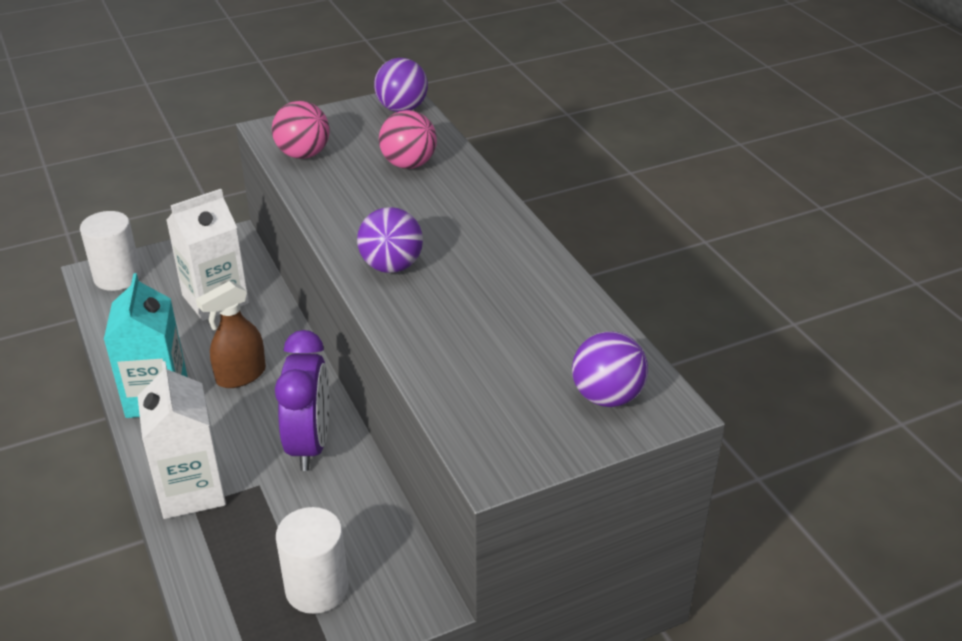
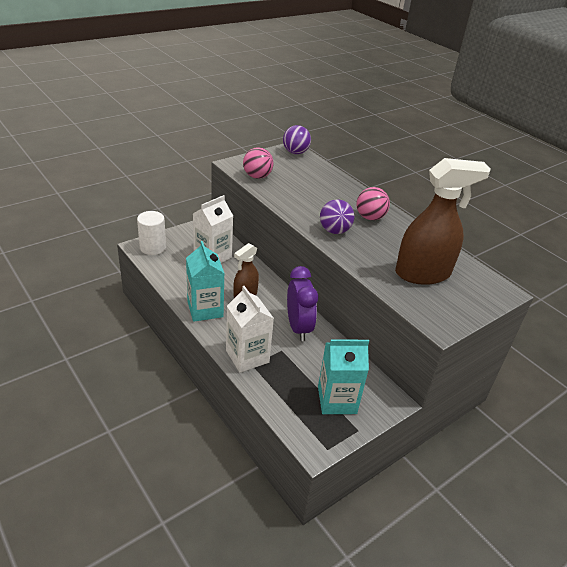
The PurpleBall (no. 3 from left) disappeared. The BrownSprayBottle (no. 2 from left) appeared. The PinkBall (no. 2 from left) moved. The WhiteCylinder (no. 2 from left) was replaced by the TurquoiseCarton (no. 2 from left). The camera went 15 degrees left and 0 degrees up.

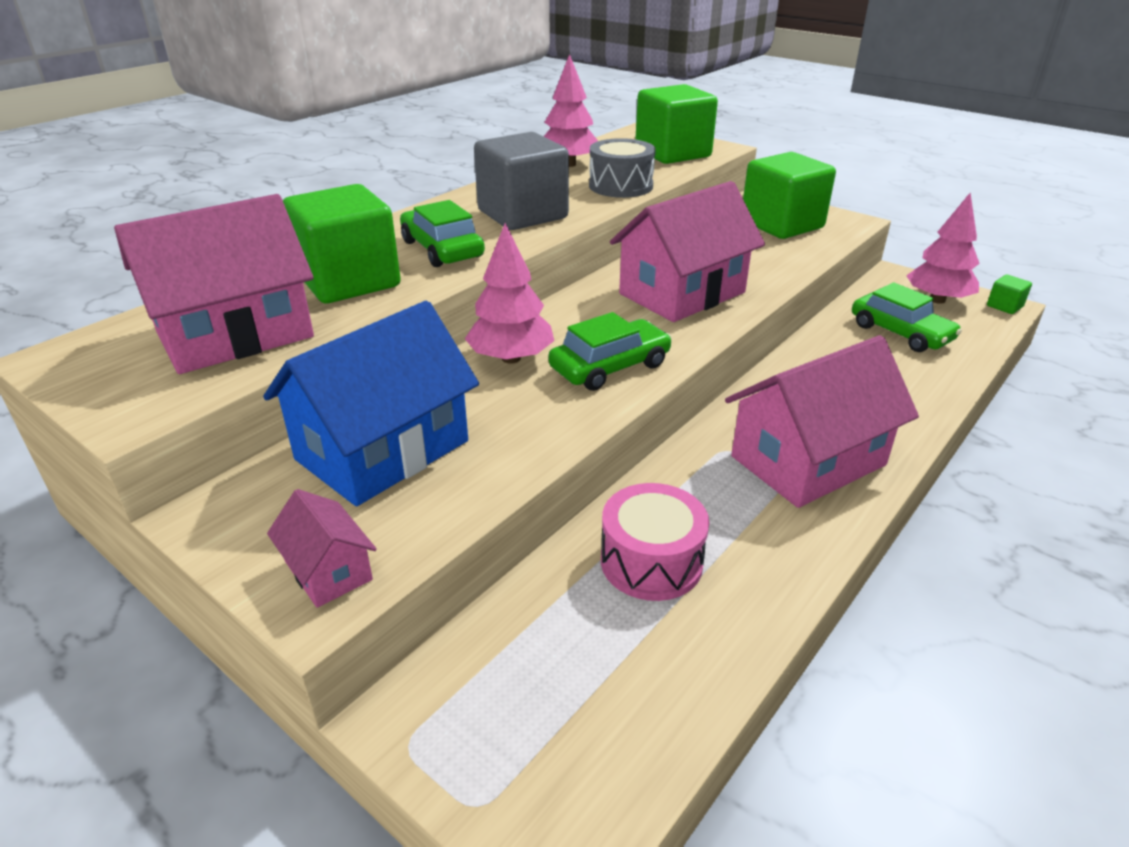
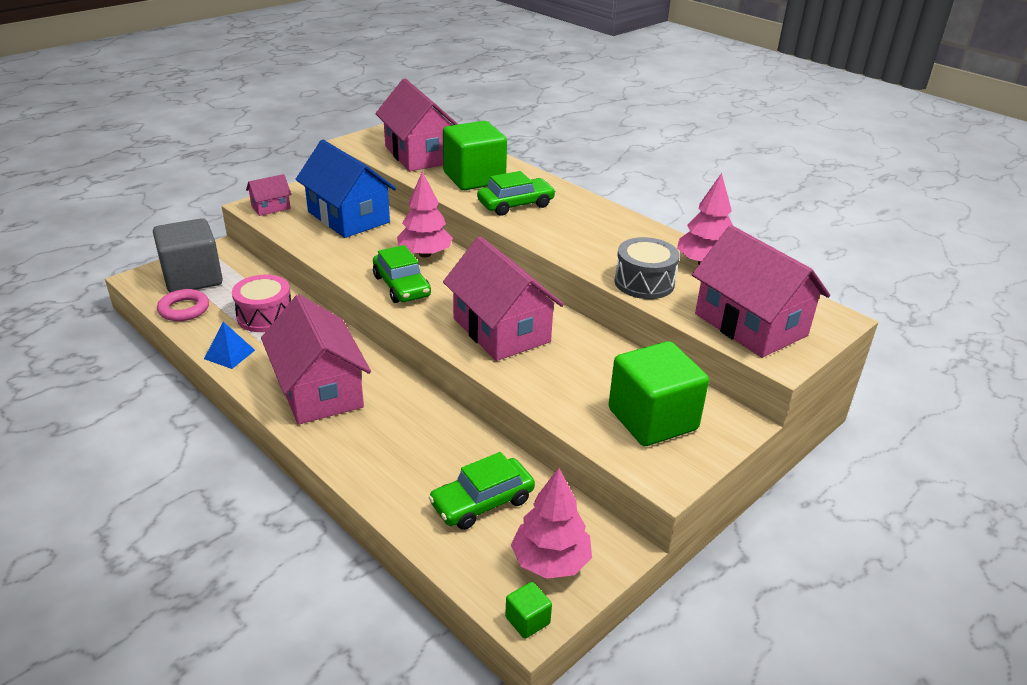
The PinkRing appeared. The BluePyramid appeared. The GreyCube moved. The GreenCube (no. 2 from left) was replaced by the PinkHouse (no. 5 from left). The camera went 95 degrees right and 0 degrees up.

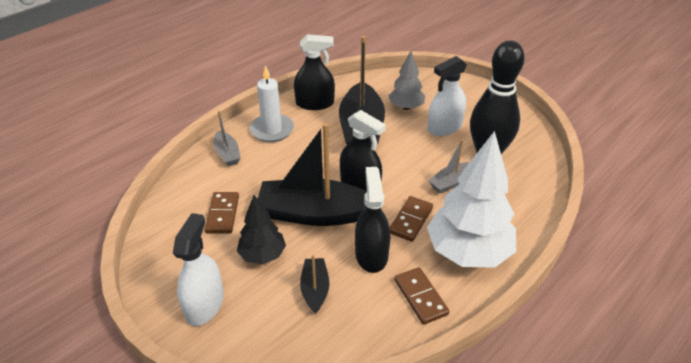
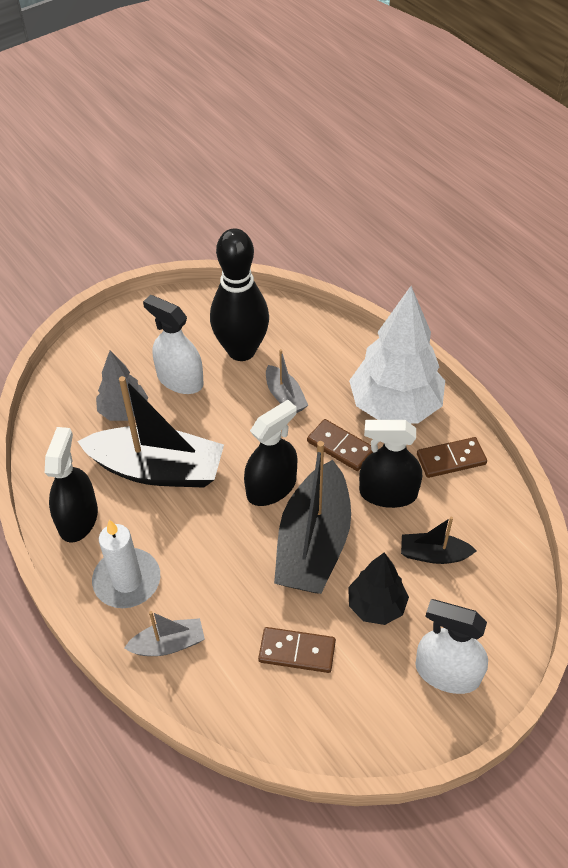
The WhiteSprayBottle (no. 2 from left in the first image) turned 150 degrees clockwise. The camera went 80 degrees left and 10 degrees up.

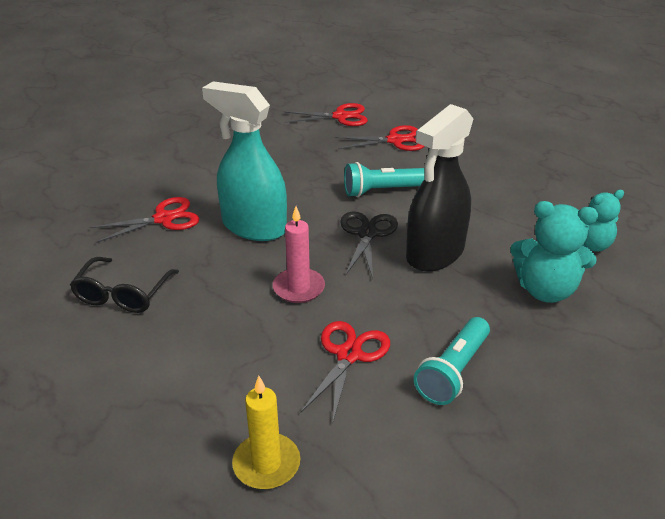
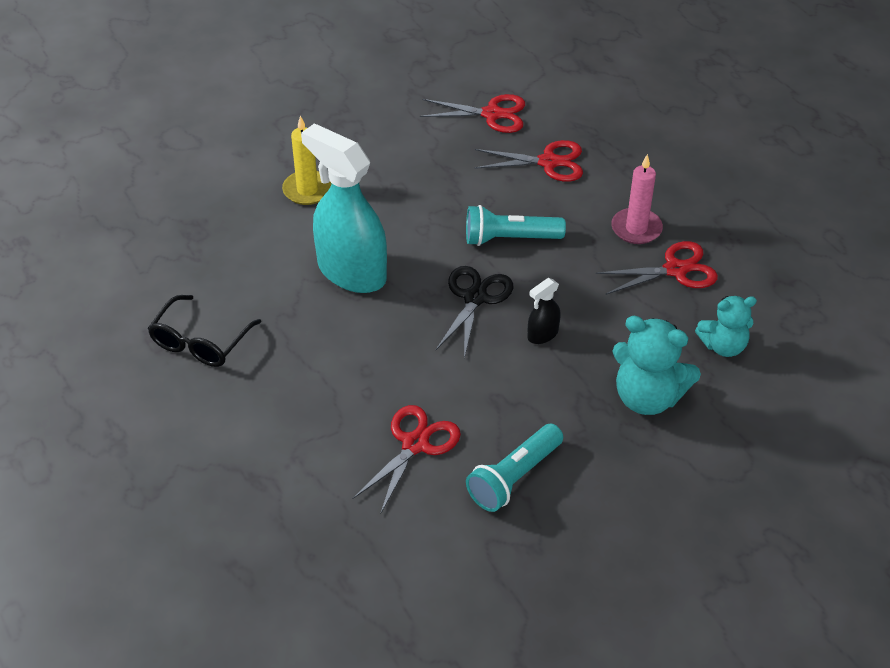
The RedScissors (no. 1 from left in the first image) moved. The YellowCandle moved. The PinkCandle moved. The BlackSprayBottle changed to 0.43 times the size. The camera went 10 degrees right and 10 degrees up.

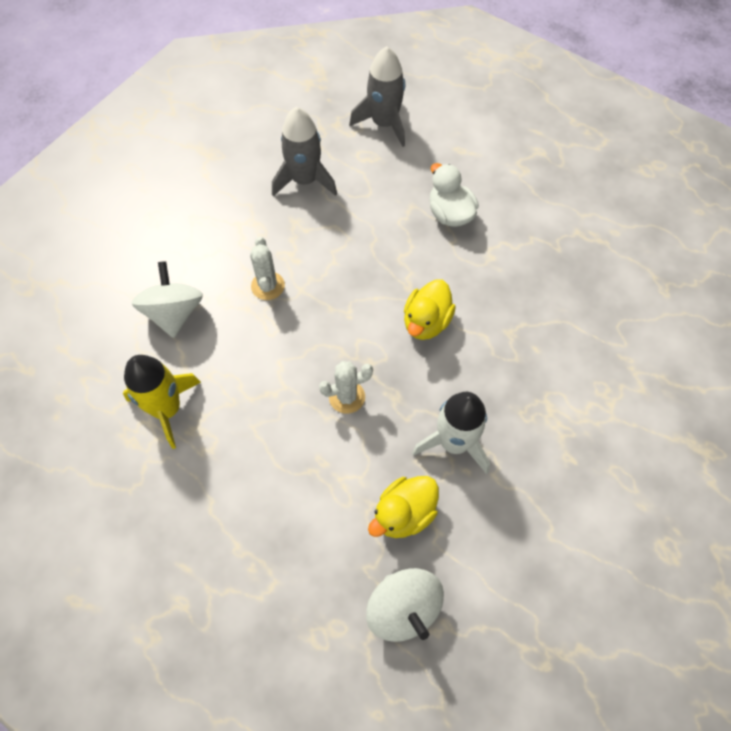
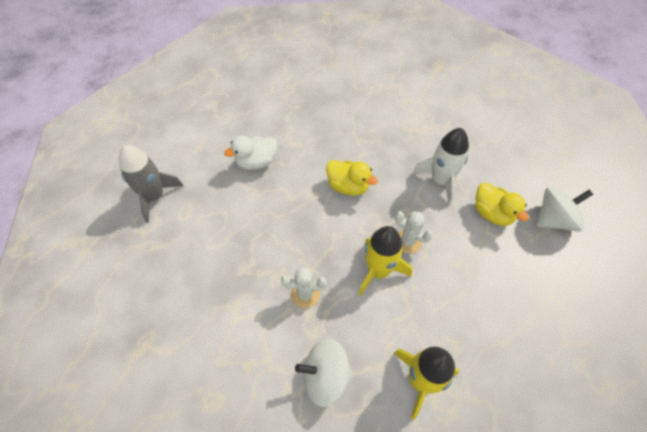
The GreyRocket (no. 1 from left) disappeared. The YellowRocket (no. 1 from left) appeared. The WhiteCactus (no. 2 from left) turned 45 degrees counterclockwise. The camera went 85 degrees left and 5 degrees down.

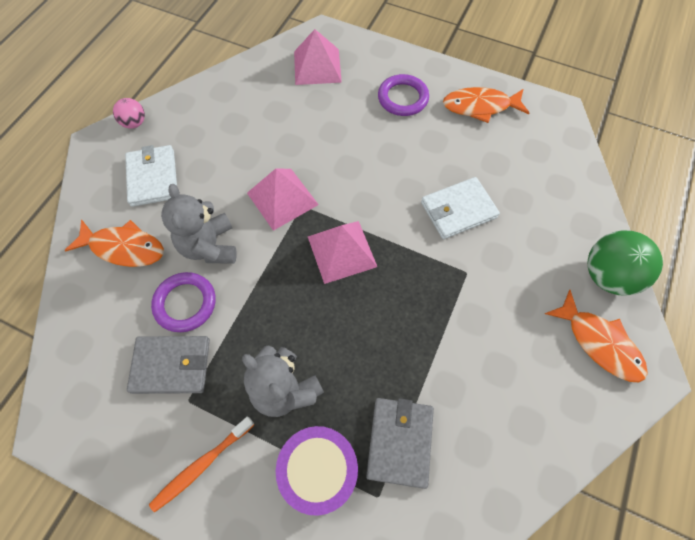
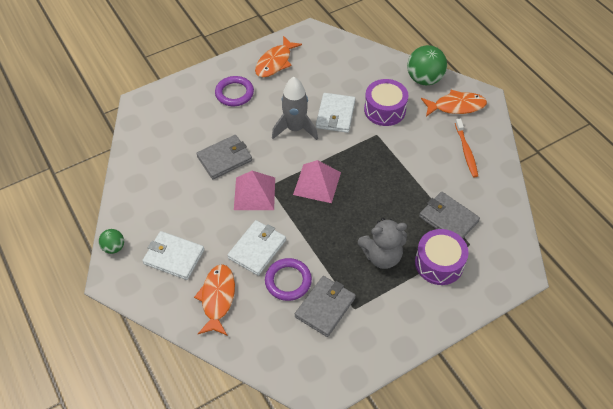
The PinkPyramid (no. 2 from left) disappeared. The GreyWallet (no. 1 from left) appeared. The GreyRocket appeared. The PurpleDrum (no. 1 from left) appeared. The OrangeToothbrush moved. The GreyTeddyBear (no. 1 from left) was replaced by the WhiteWallet (no. 2 from left). The PinkBall became the GreenBall (no. 1 from left). The OrangeFish (no. 1 from left) turned 45 degrees counterclockwise. The camera went 55 degrees left and 10 degrees down.

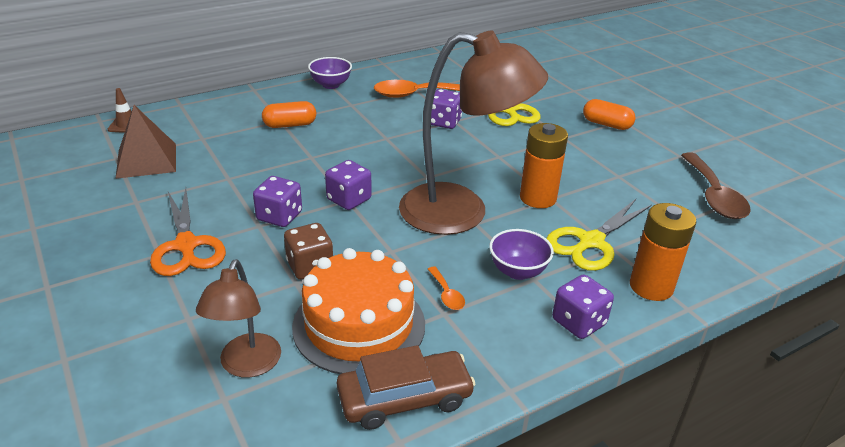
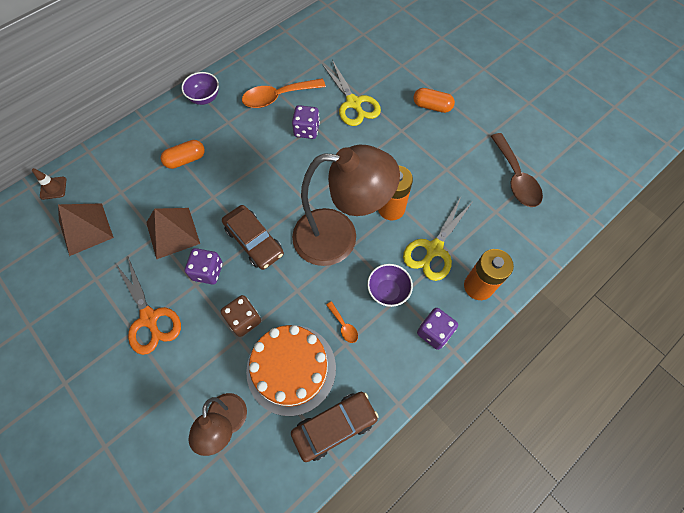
The BrownPyramid (no. 2 from left) appeared. The PurpleDice (no. 2 from left) was replaced by the BrownCar (no. 1 from left). The camera went 10 degrees left and 30 degrees up.

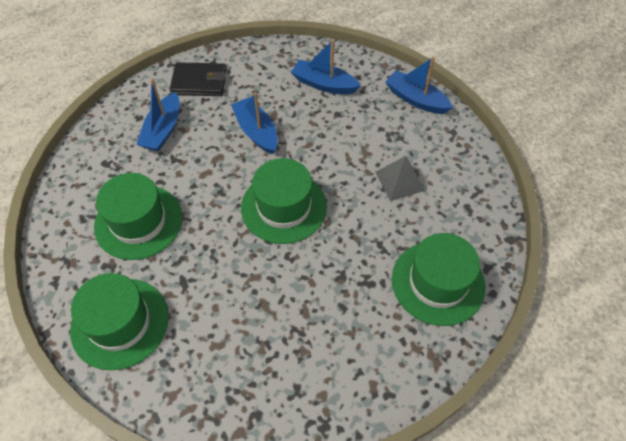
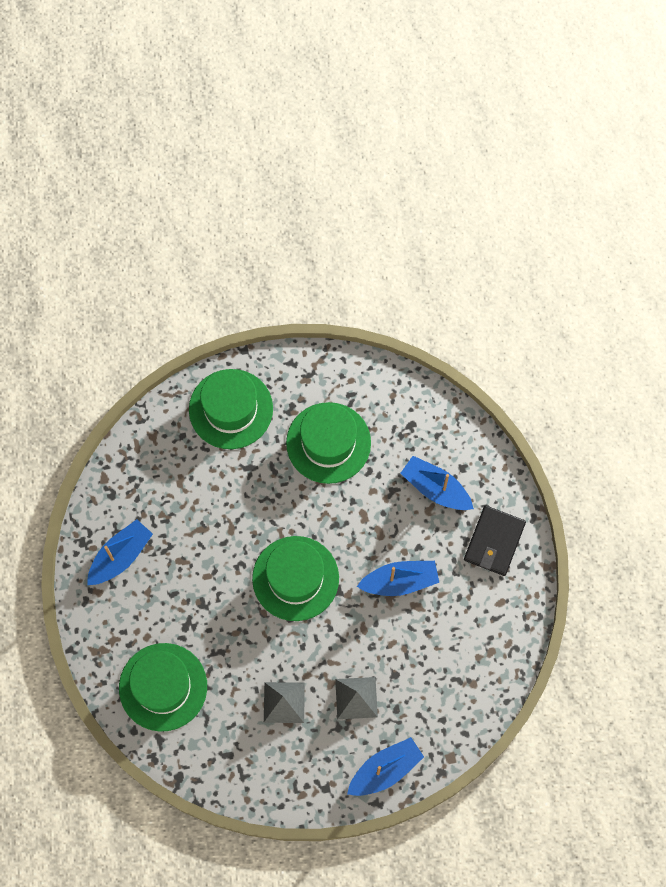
The GreyPyramid (no. 2 from left) appeared. The BlueBoat (no. 3 from left in the first image) moved. The camera went 110 degrees right and 15 degrees up.

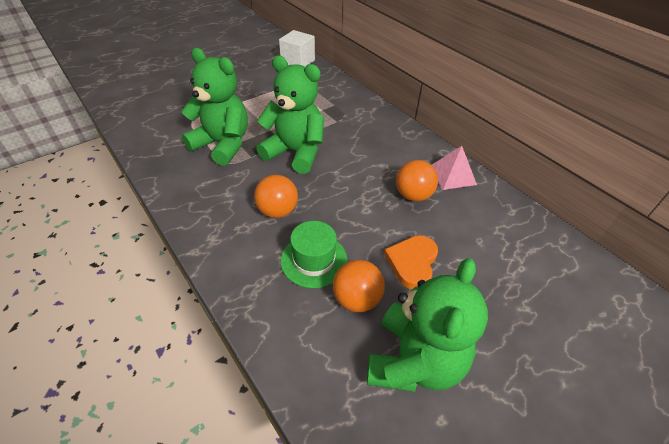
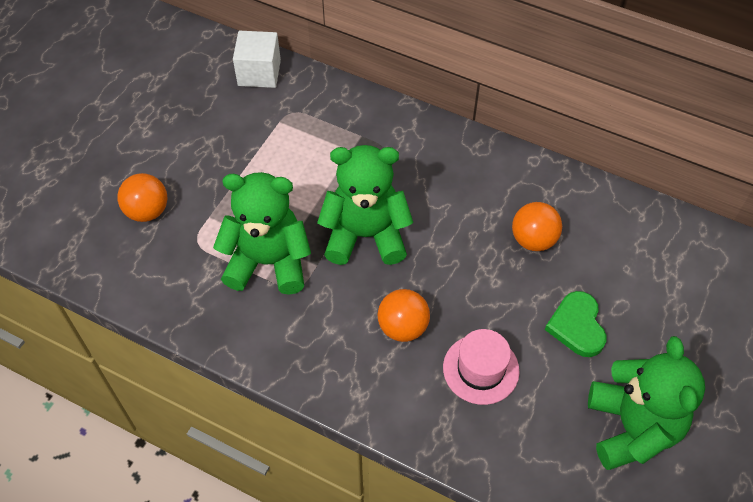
The PinkPyramid disappeared. The OrangeBall (no. 2 from left in the first image) moved. The GreenHat became the PinkHat. The OrangeHeart became the GreenHeart. The camera went 25 degrees left and 10 degrees up.

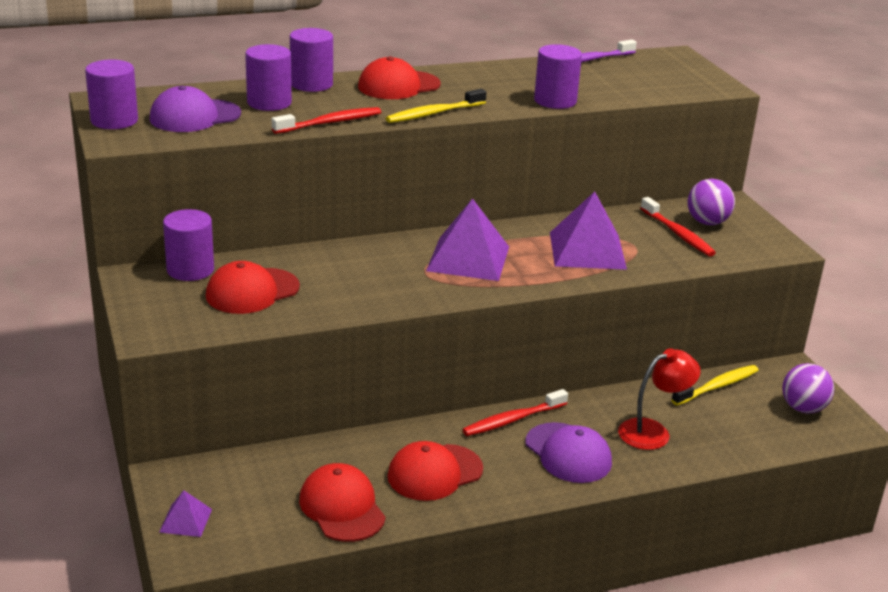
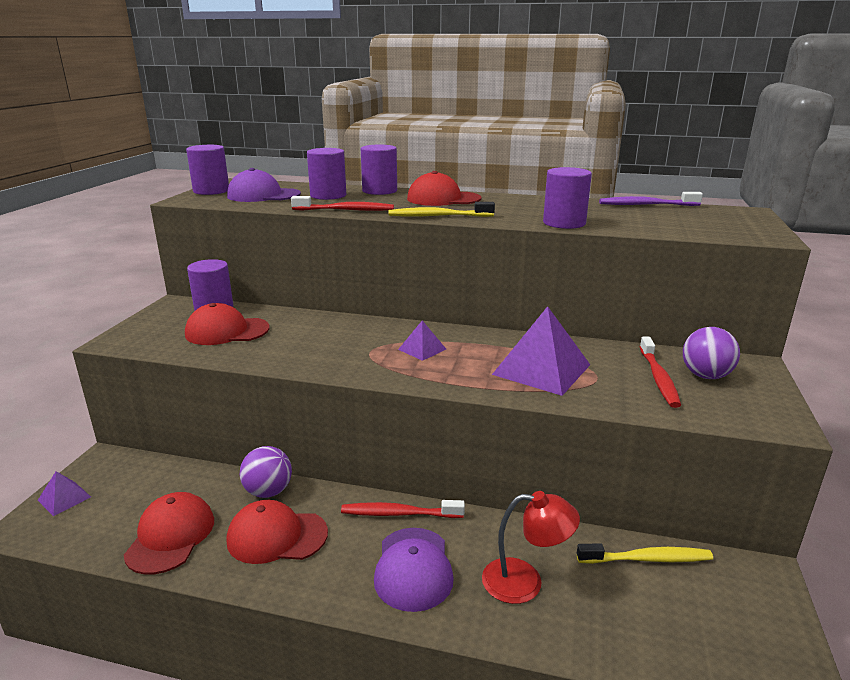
The PurpleBall (no. 2 from left in the first image) moved. The PurplePyramid (no. 2 from left) changed to 0.50 times the size. The camera went 35 degrees right and 5 degrees down.

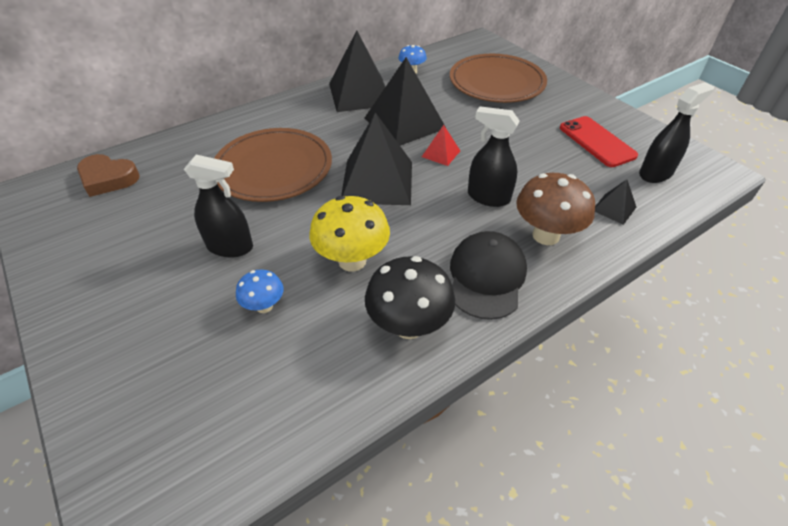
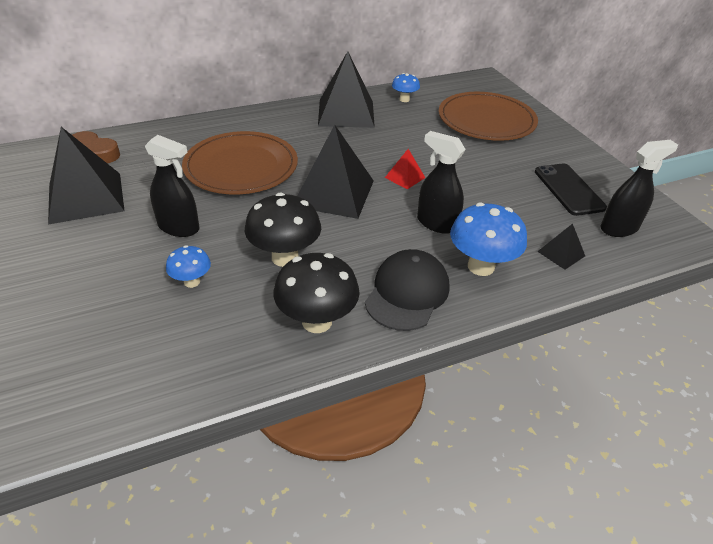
The BlackPyramid (no. 3 from left in the first image) moved. The YellowMushroom became the BlackMushroom (no. 1 from left). The BrownMushroom became the BlueMushroom (no. 3 from left). The RedPhone became the BlackPhone. The camera went 10 degrees right and 5 degrees down.

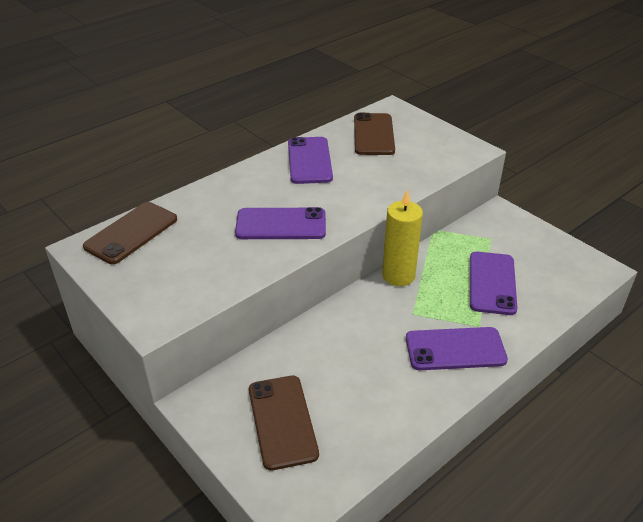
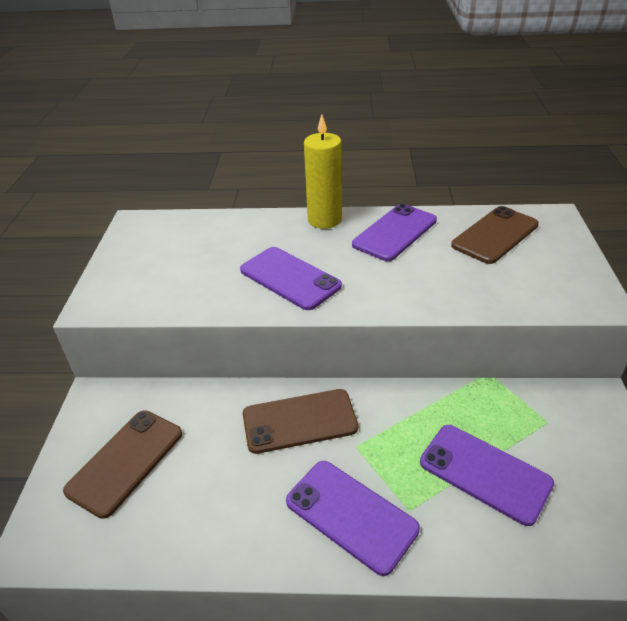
The BrownPhone (no. 1 from left in the first image) moved. The YellowCandle moved. The PurplePhone (no. 4 from left) turned 75 degrees clockwise. The camera went 45 degrees right and 0 degrees up.

